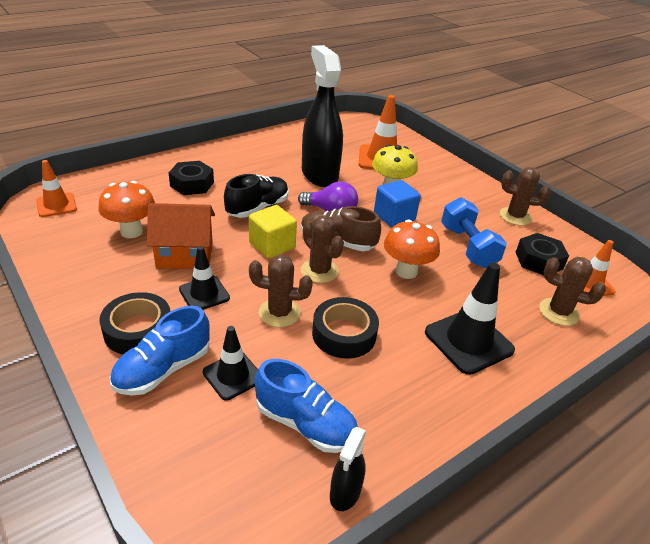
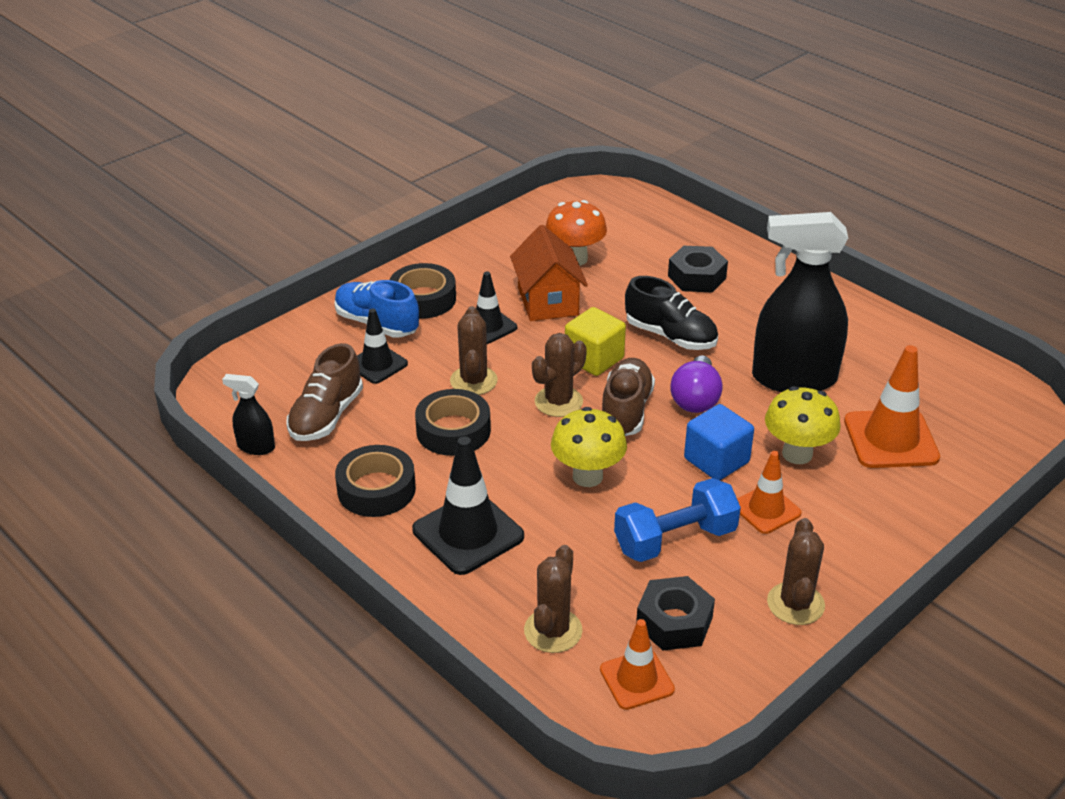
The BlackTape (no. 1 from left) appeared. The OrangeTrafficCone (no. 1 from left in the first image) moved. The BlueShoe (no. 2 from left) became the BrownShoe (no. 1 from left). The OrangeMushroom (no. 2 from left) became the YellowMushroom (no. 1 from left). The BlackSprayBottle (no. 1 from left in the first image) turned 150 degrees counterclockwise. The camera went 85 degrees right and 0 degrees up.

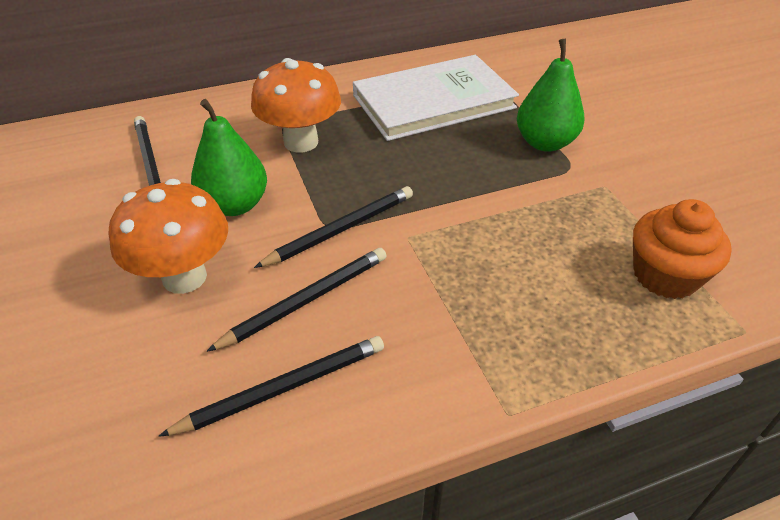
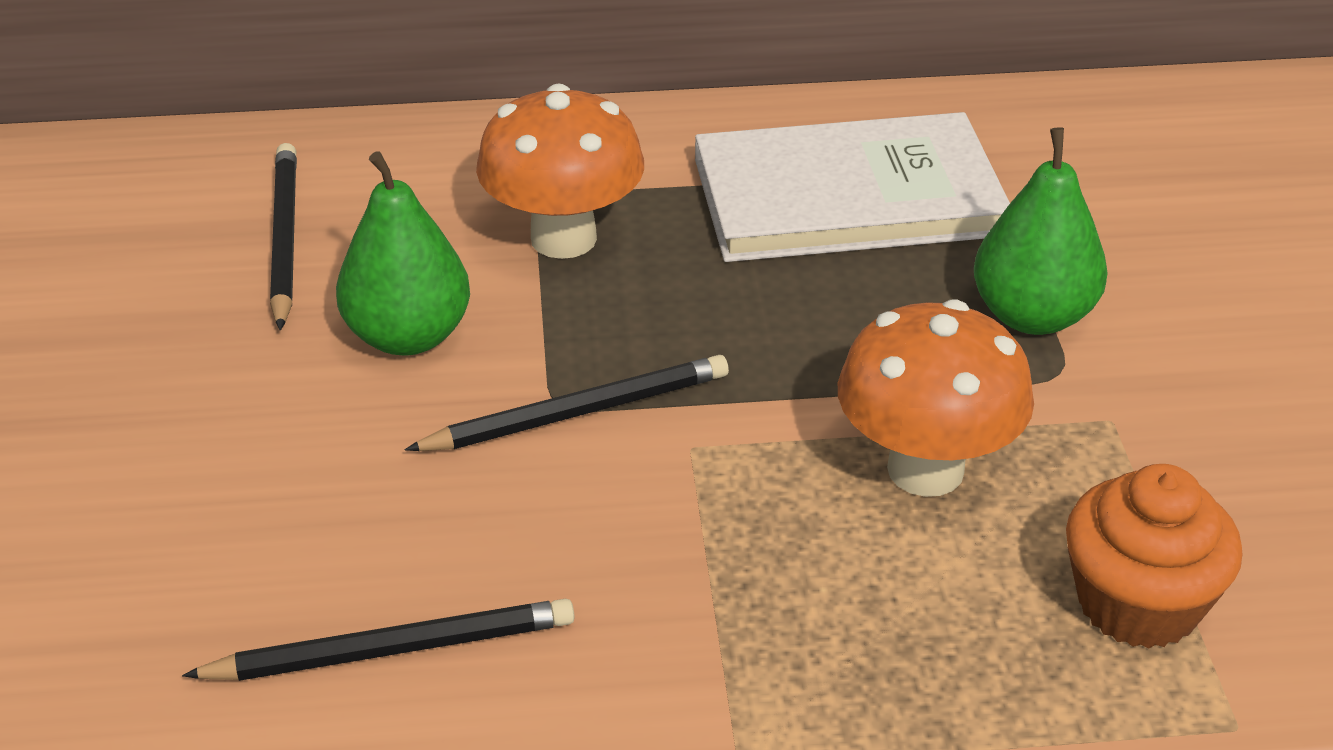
The BlackPencil (no. 3 from left) disappeared. The OrangeMushroom (no. 1 from left in the first image) moved. The camera went 15 degrees right and 5 degrees down.

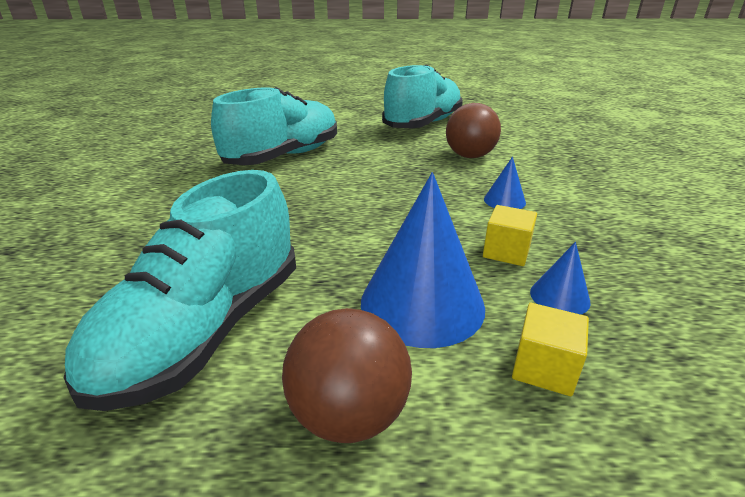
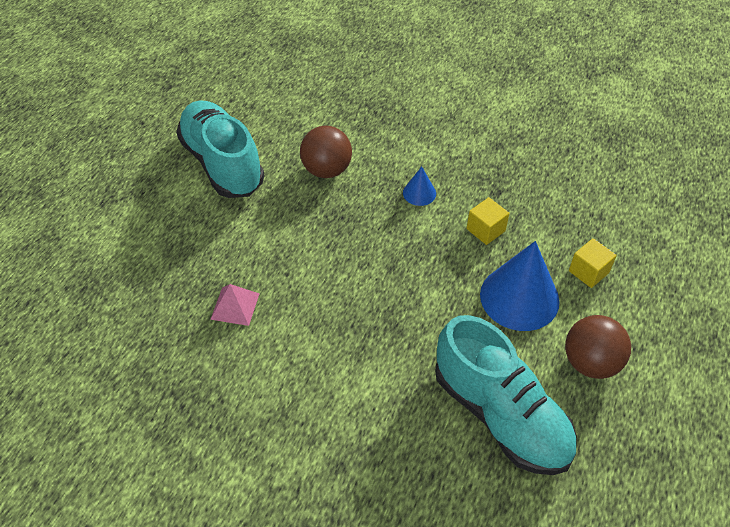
The BlueCone (no. 3 from left) disappeared. The TurquoiseShoe (no. 2 from left) was replaced by the PinkPyramid. The camera went 65 degrees left and 20 degrees up.

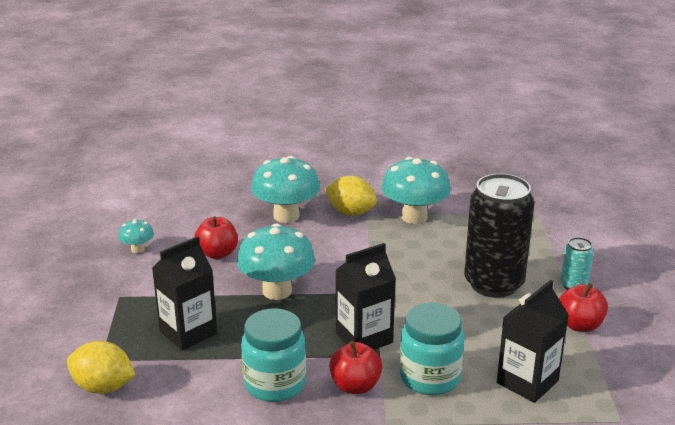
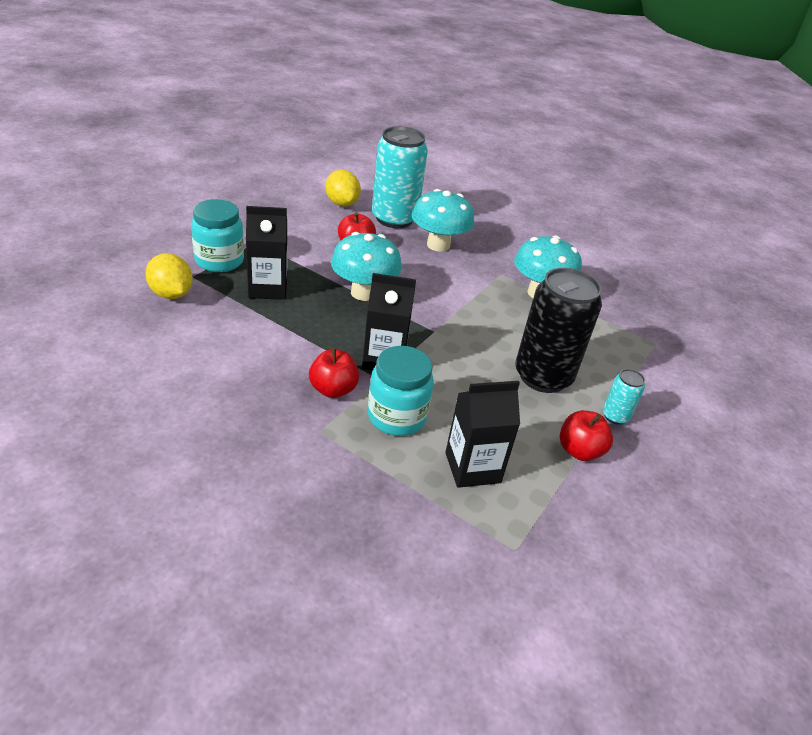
The TurquoiseMushroom (no. 1 from left) disappeared. The TurquoiseCan (no. 1 from left) appeared. The TurquoiseJar (no. 1 from left) moved. The YellowLemon (no. 2 from left) moved. The camera went 30 degrees right and 10 degrees up.

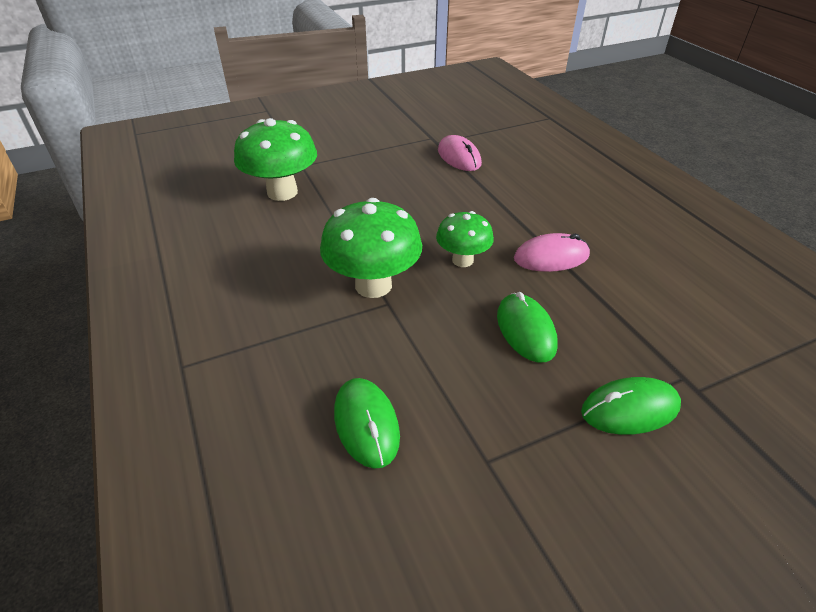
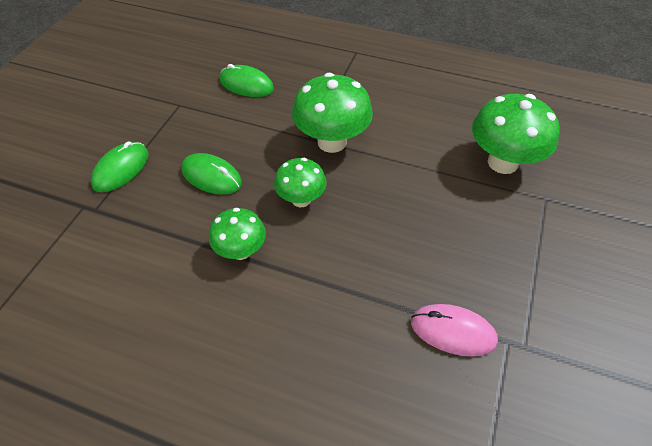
The PinkMouse (no. 2 from left) was replaced by the GreenMushroom (no. 1 from left). The camera went 135 degrees right and 10 degrees up.

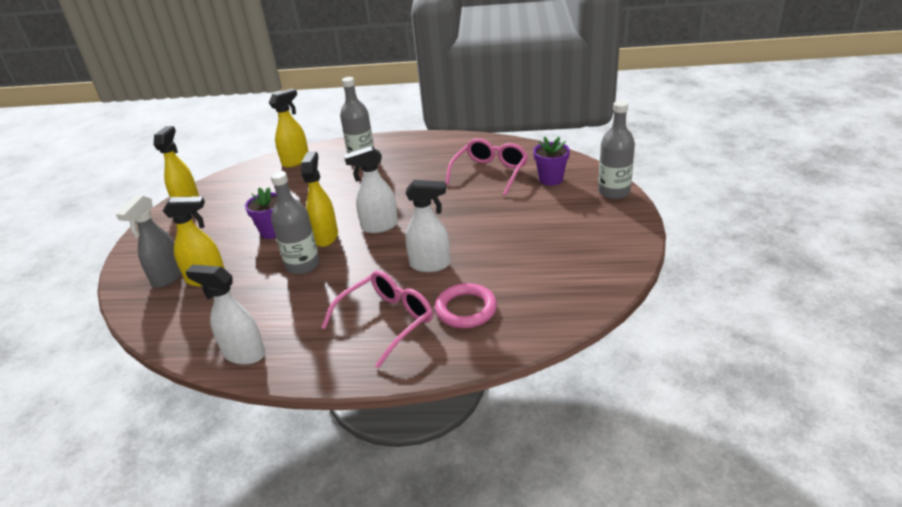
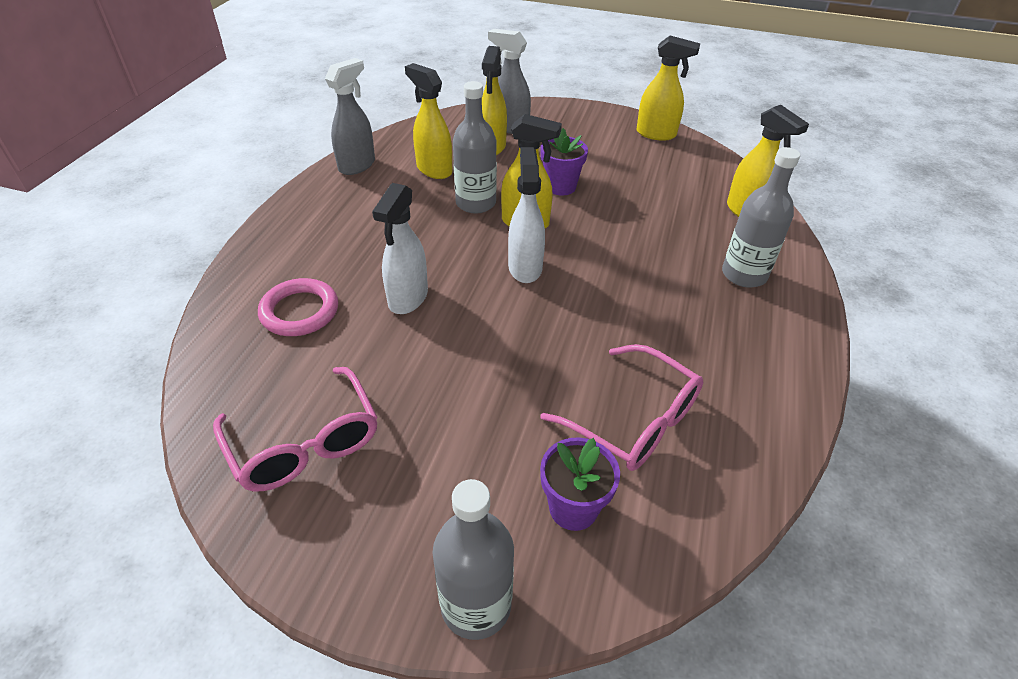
The YellowSprayBottle (no. 1 from left) appeared. The PinkGlasses (no. 1 from left) moved. The WhiteSprayBottle (no. 1 from left) became the GreySprayBottle (no. 1 from left). The camera went 100 degrees right and 10 degrees up.

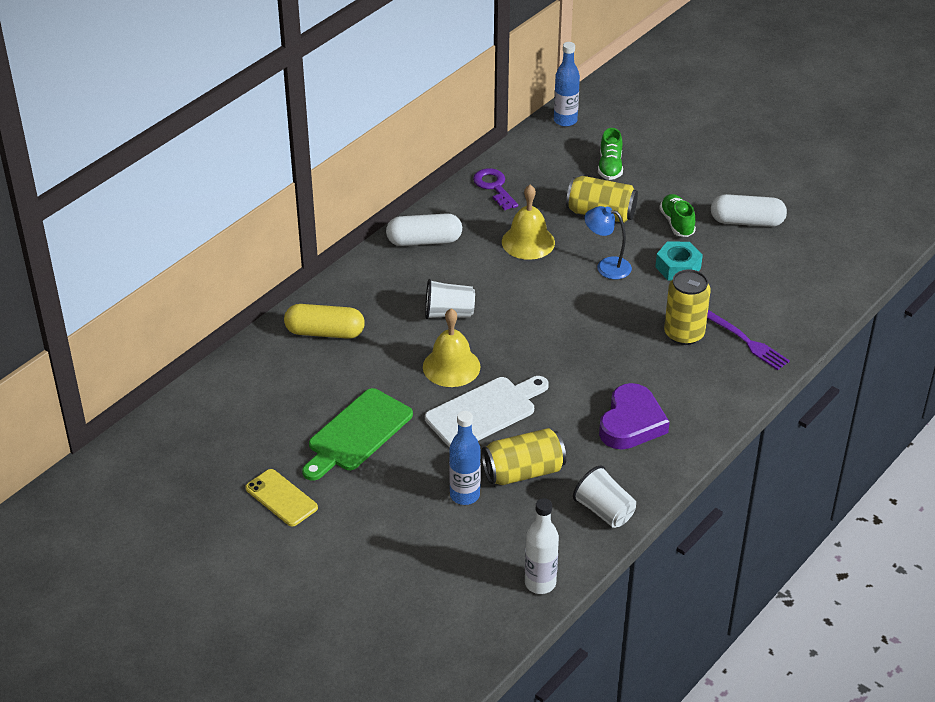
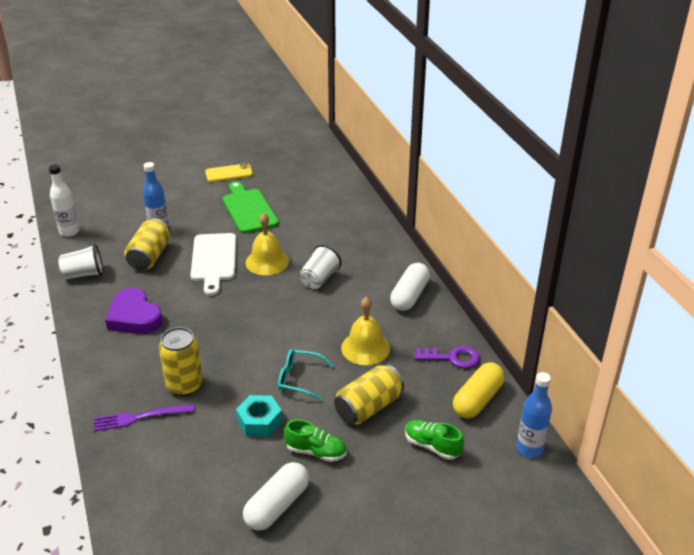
The YellowCapsule moved. The BlueLamp was replaced by the TurquoiseGlasses. The camera went 120 degrees right and 5 degrees down.

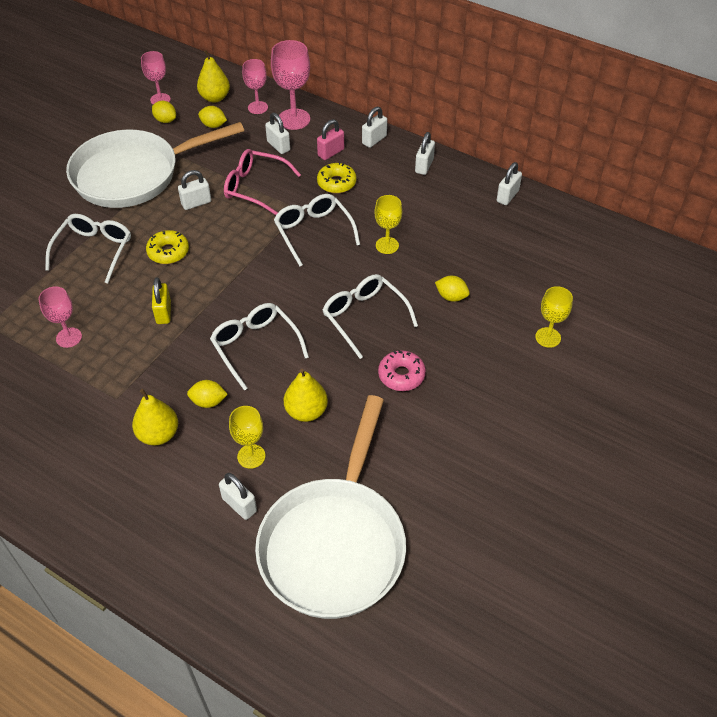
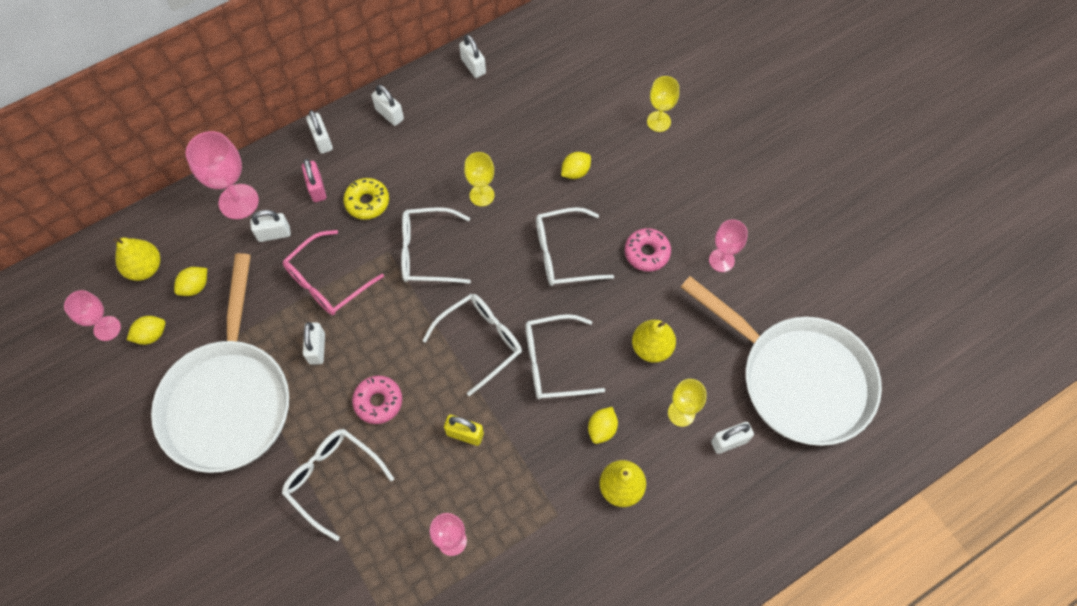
The WhiteGlasses (no. 3 from left) appeared. The PinkGoblet (no. 3 from left in the first image) moved. The YellowDonut (no. 1 from left) became the PinkDonut (no. 1 from left). The camera went 65 degrees left and 15 degrees up.

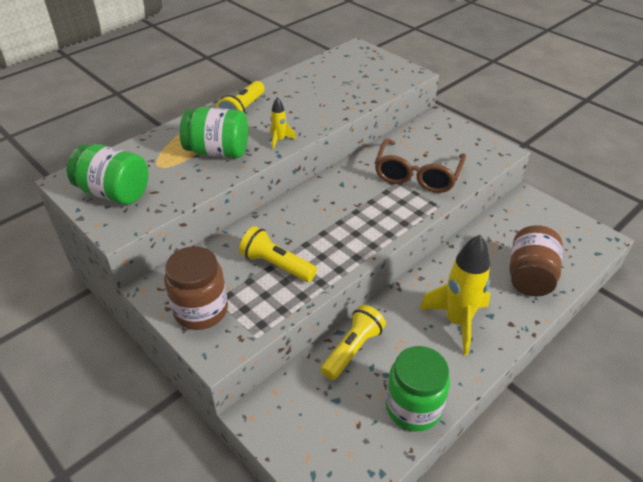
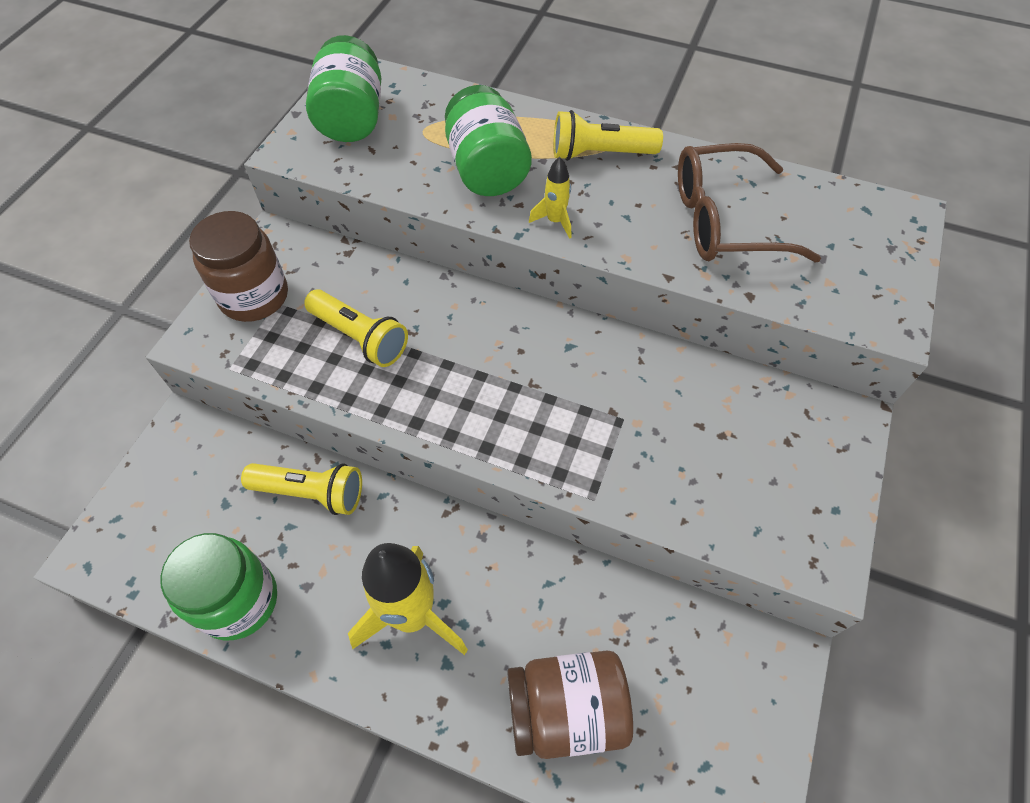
The BrownGlasses moved. The YellowFlashlight (no. 2 from left) turned 120 degrees clockwise. The camera went 65 degrees right and 15 degrees up.

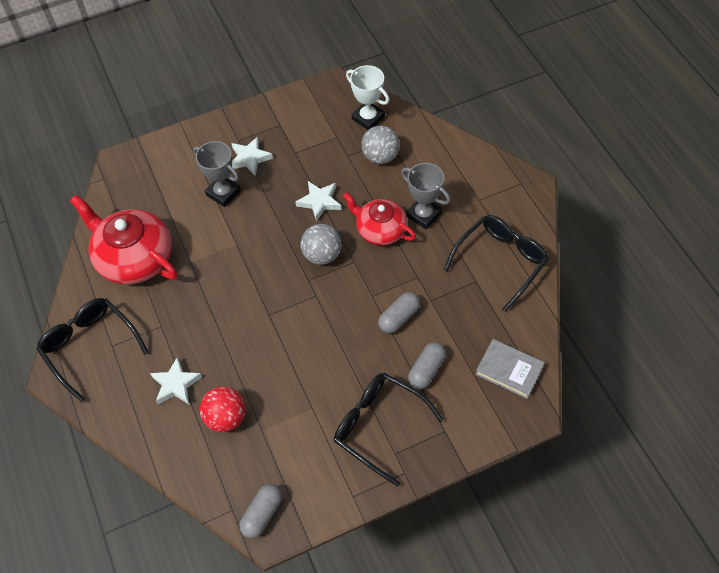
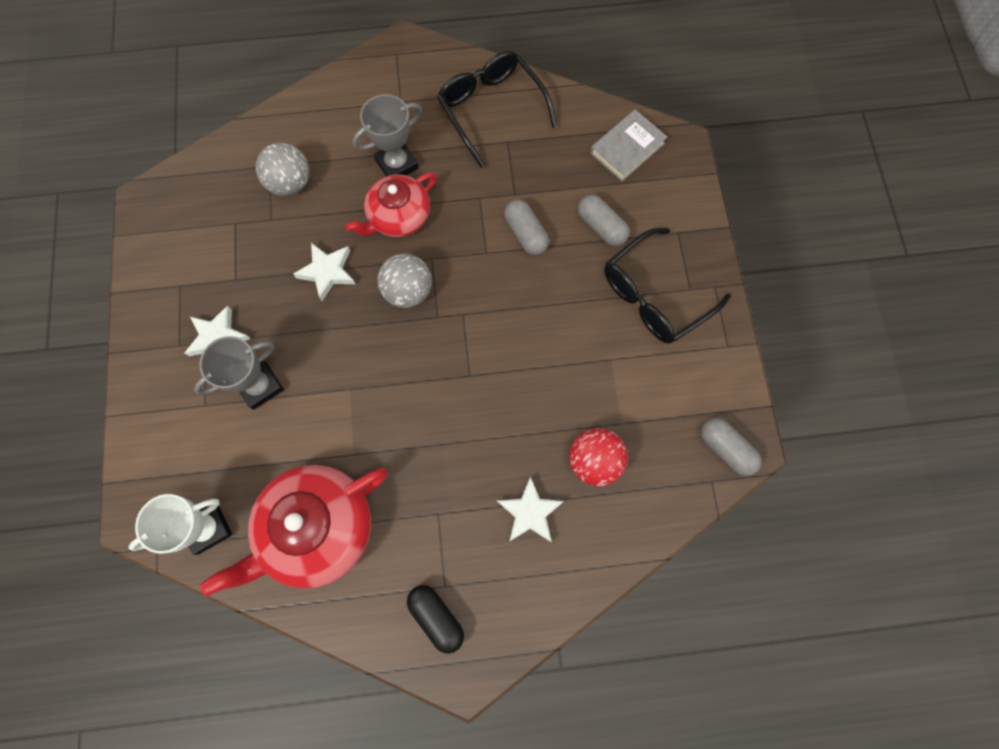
The WhiteTrophy moved. The BlackGlasses (no. 1 from left) was replaced by the BlackCapsule. The camera went 75 degrees left and 15 degrees up.

